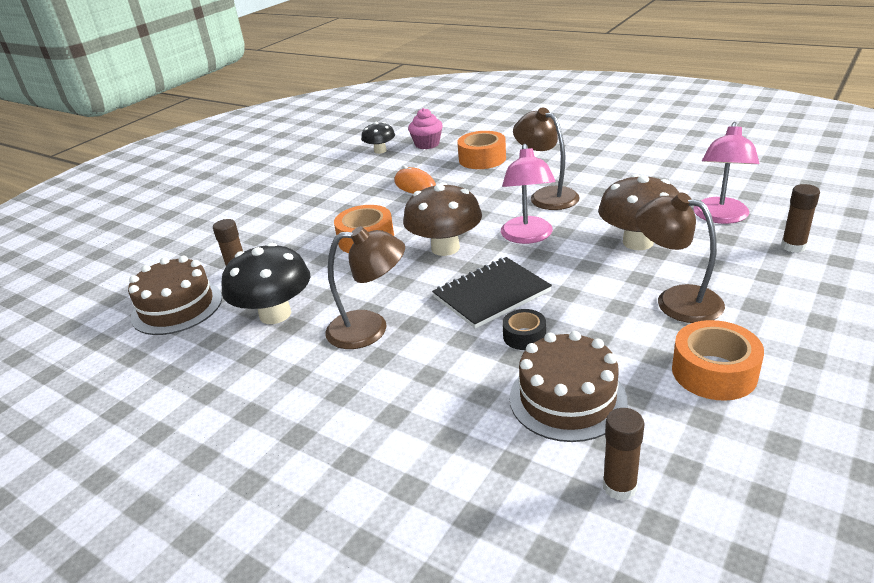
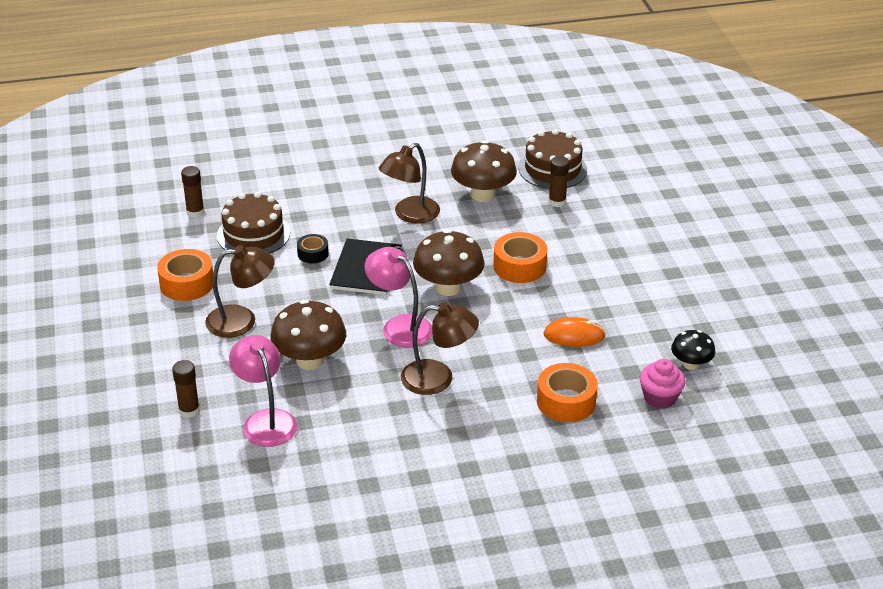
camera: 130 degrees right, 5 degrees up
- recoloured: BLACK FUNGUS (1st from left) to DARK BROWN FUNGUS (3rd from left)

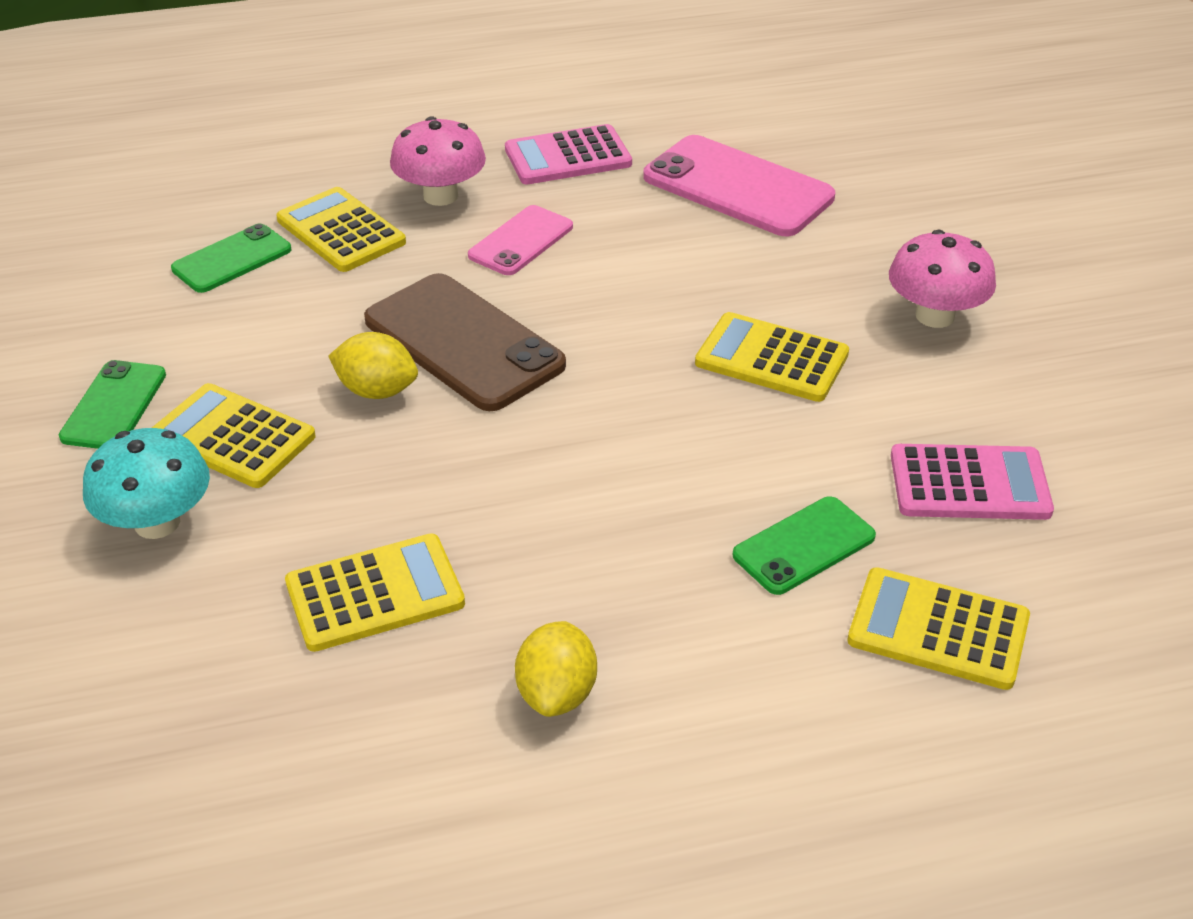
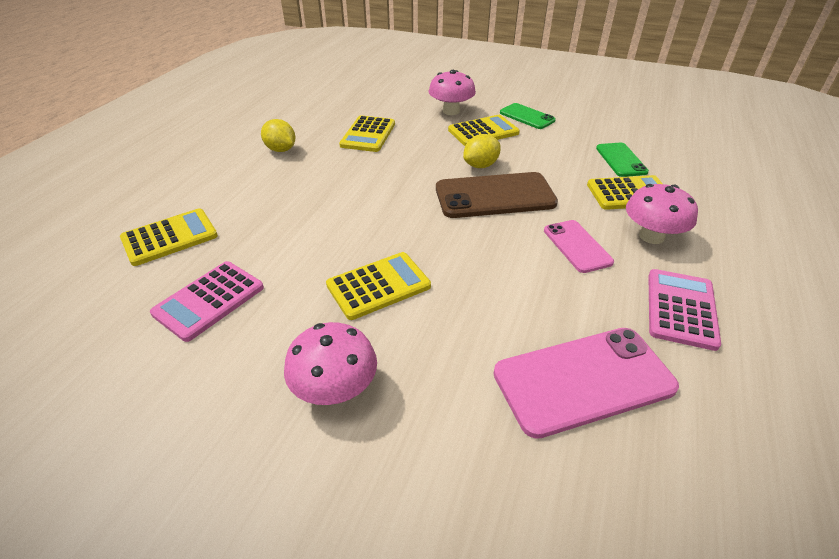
camera: 125 degrees right, 0 degrees up
- recoloured: AQUA FUNGUS to ROSE-PINK FUNGUS (2nd from left)
- removed: EMERALD PHONE (3rd from left)

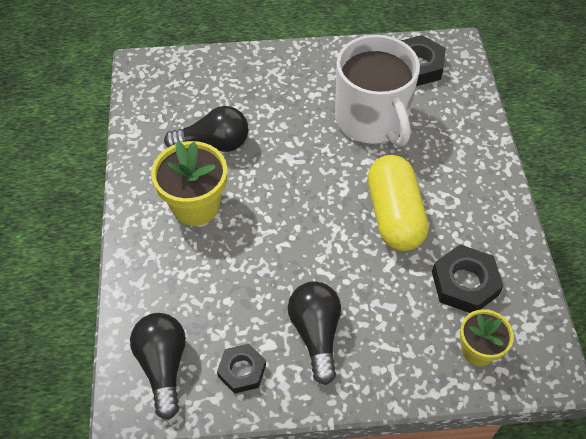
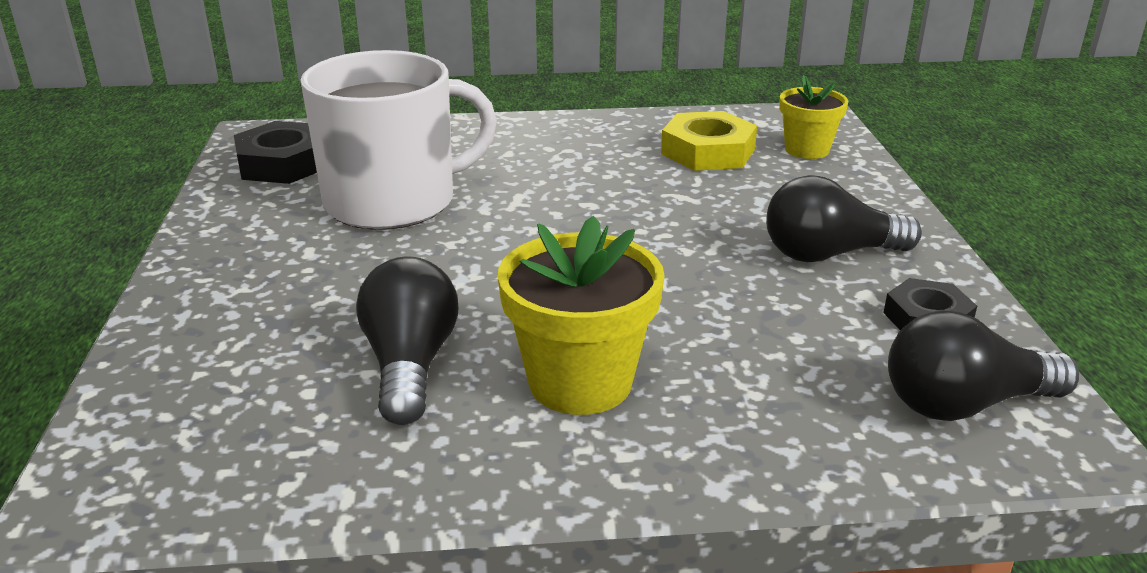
camera: 90 degrees left, 25 degrees down
- recoloured: BLACK HEX NUT (3rd from left) to GOLDEN HEX NUT
- removed: GOLDEN PILL SHAPE

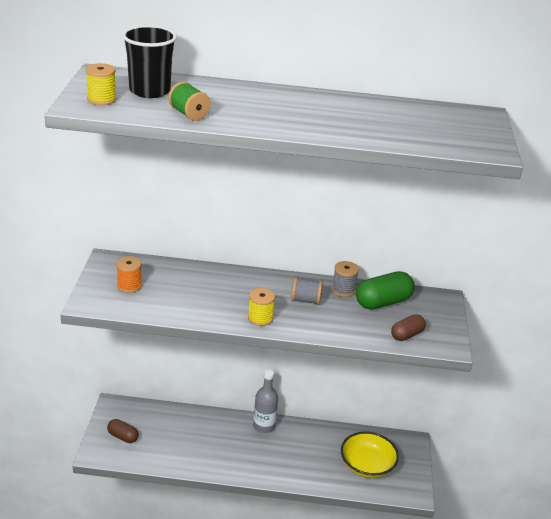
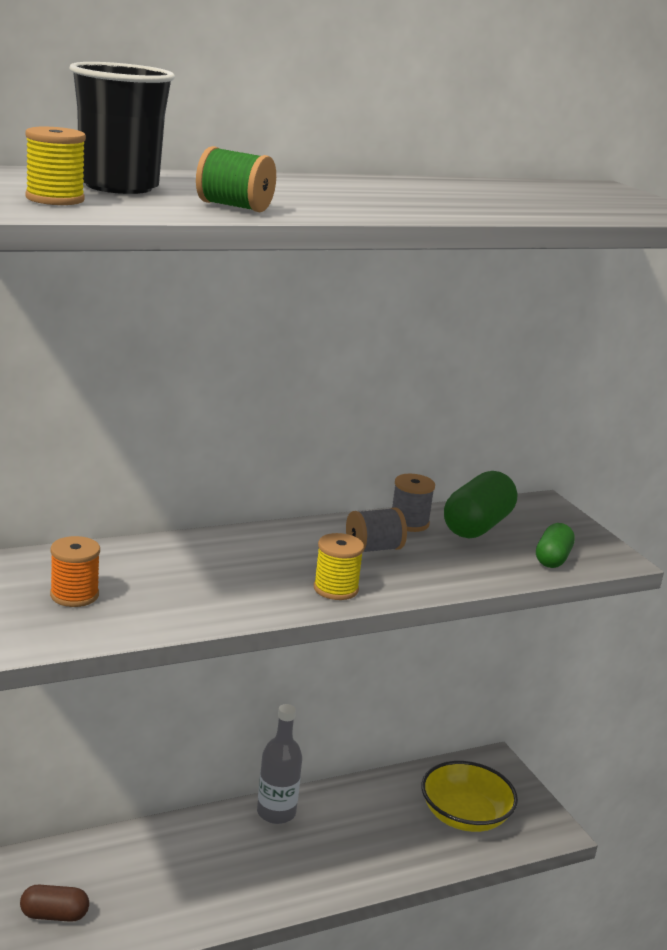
camera: 30 degrees left, 10 degrees down
- recoloured: DARK BROWN PILL SHAPE (2nd from left) to EMERALD PILL SHAPE (2nd from left)

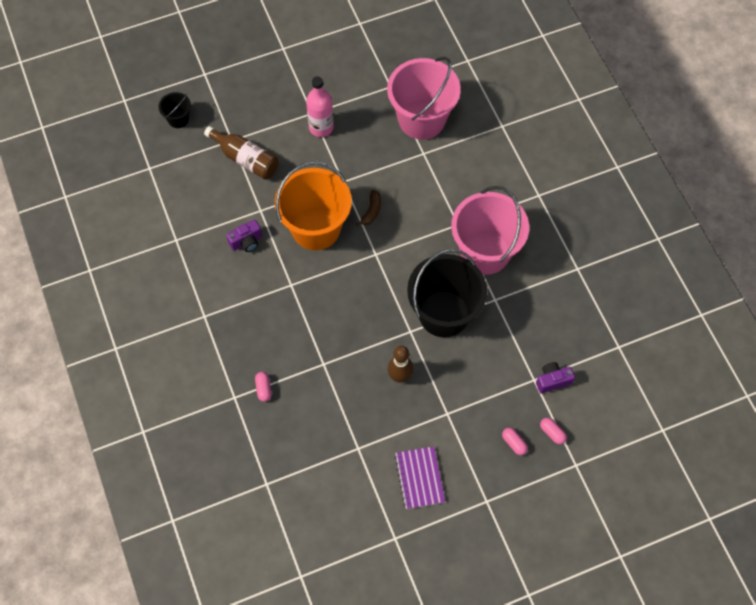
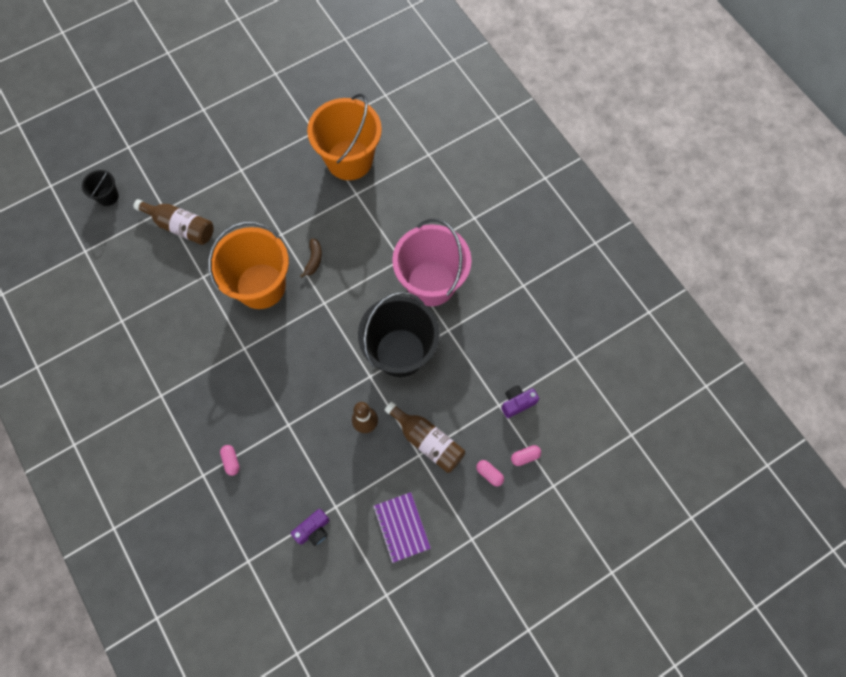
camera: 10 degrees left, 5 degrees up
- moved: VIOLET COMPACT CAMERA (1st from left)
- recoloured: ROSE-PINK PAIL (1st from left) to ORANGE PAIL (2nd from left)
- added: DARK BROWN DRINK BOTTLE (2nd from left)
- turned: ROSE-PINK PILL SHAPE (3rd from left) 60 degrees counterclockwise
- removed: ROSE-PINK DRINK BOTTLE

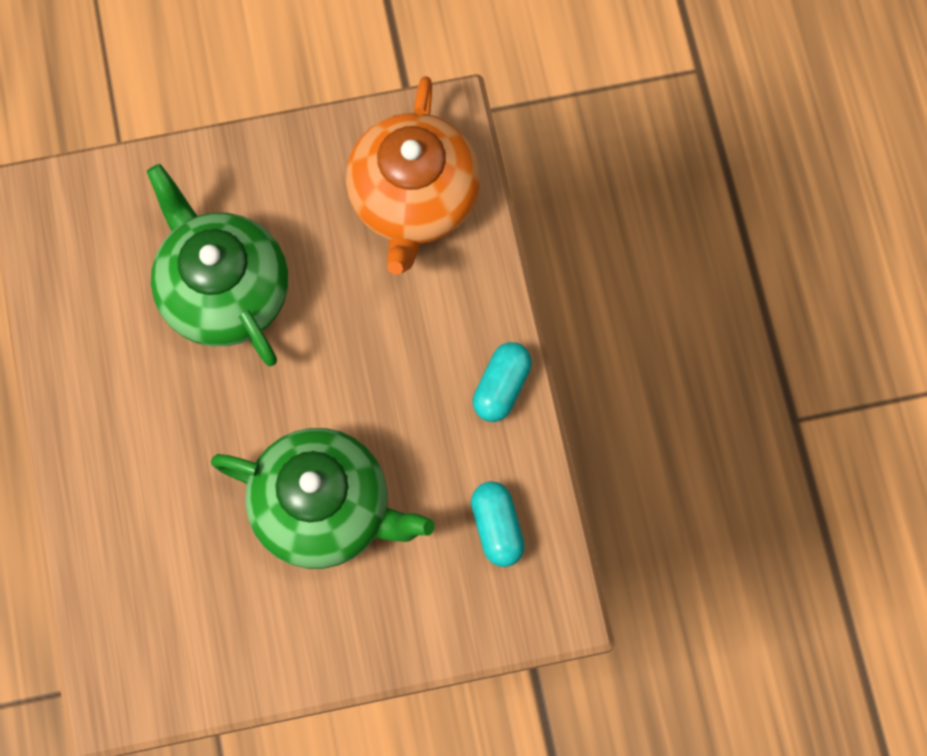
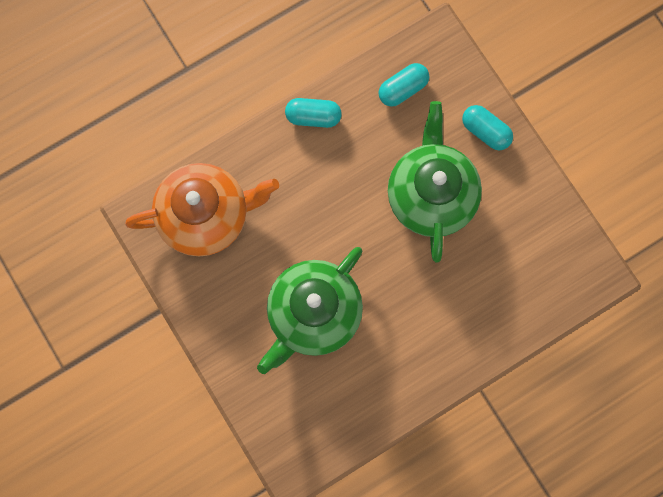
camera: 110 degrees left, 5 degrees up
- added: AQUA PILL SHAPE (3rd from left)

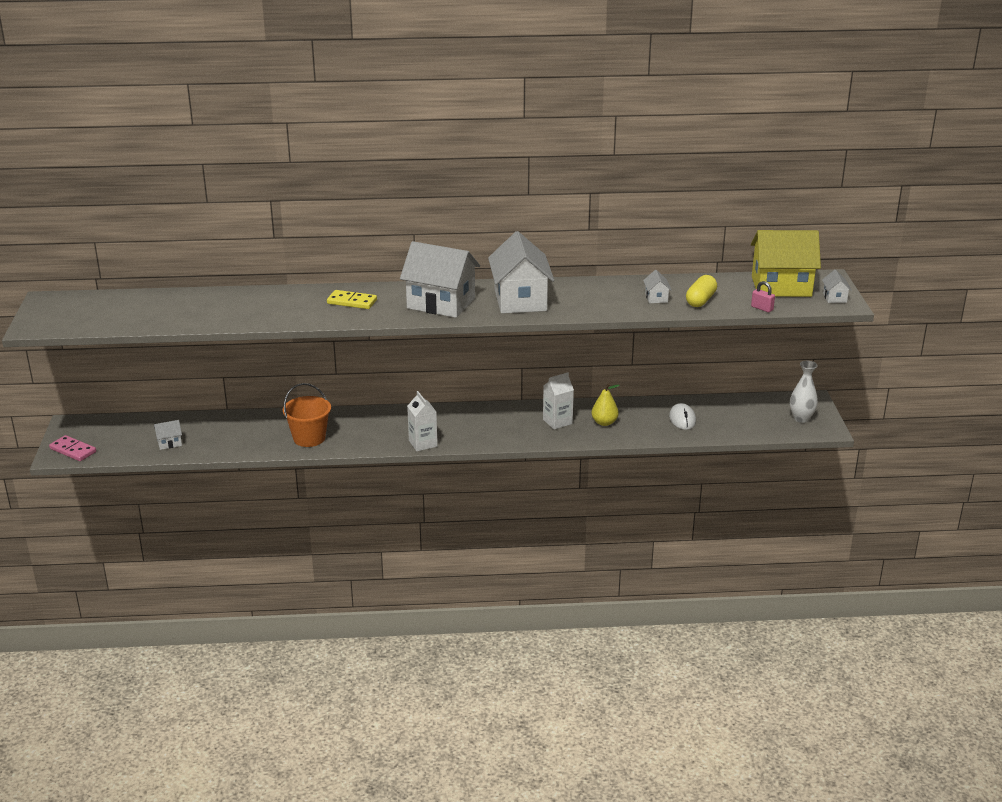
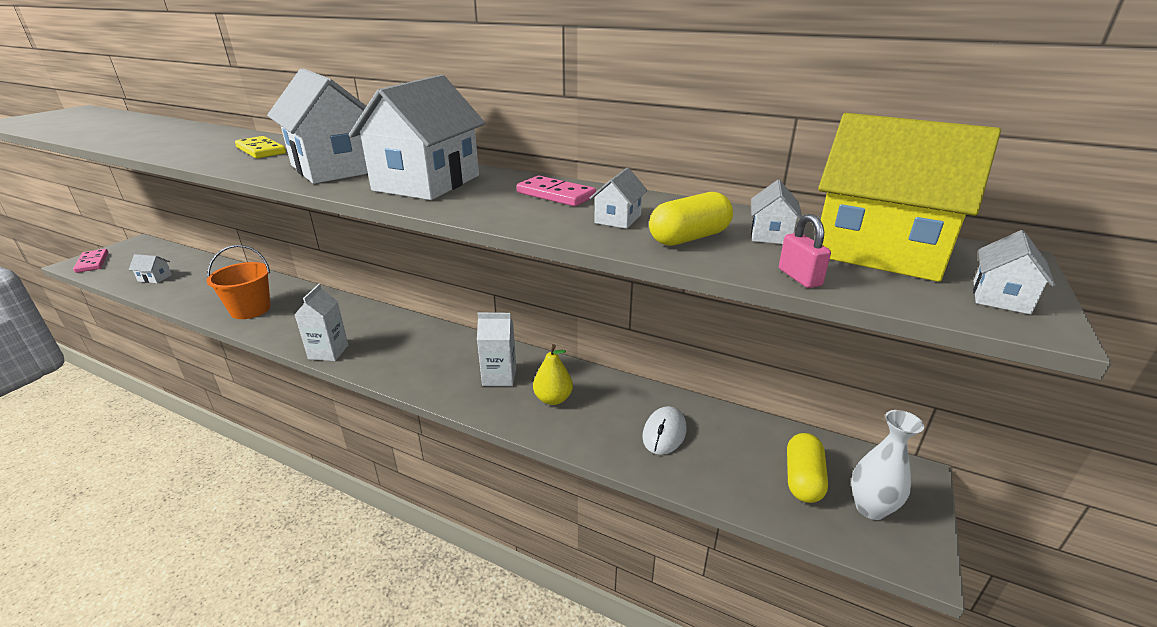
camera: 30 degrees right, 0 degrees up
- added: ROSE-PINK DOMINO PIECE (2nd from left)
- added: WHITE COTTAGE (5th from left)
- added: GOLDEN PILL SHAPE (2nd from left)

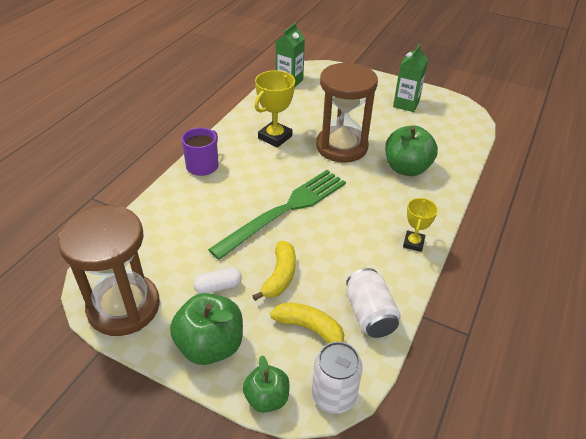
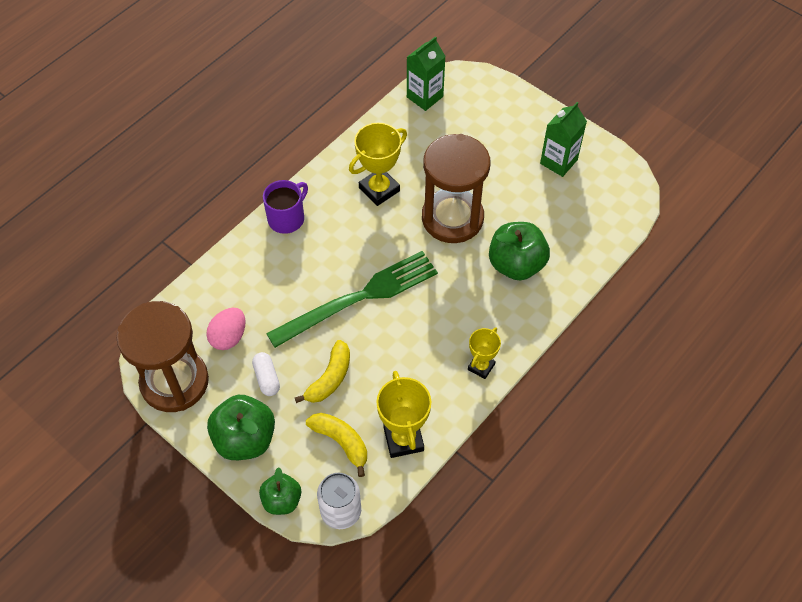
camera: 15 degrees right, 15 degrees up
- added: ROSE-PINK EGG SHAPE
- turned: WHITE PILL SHAPE 75 degrees clockwise
- replaced: WHITE TIN (2nd from left) to GOLDEN TROPHY (2nd from left)

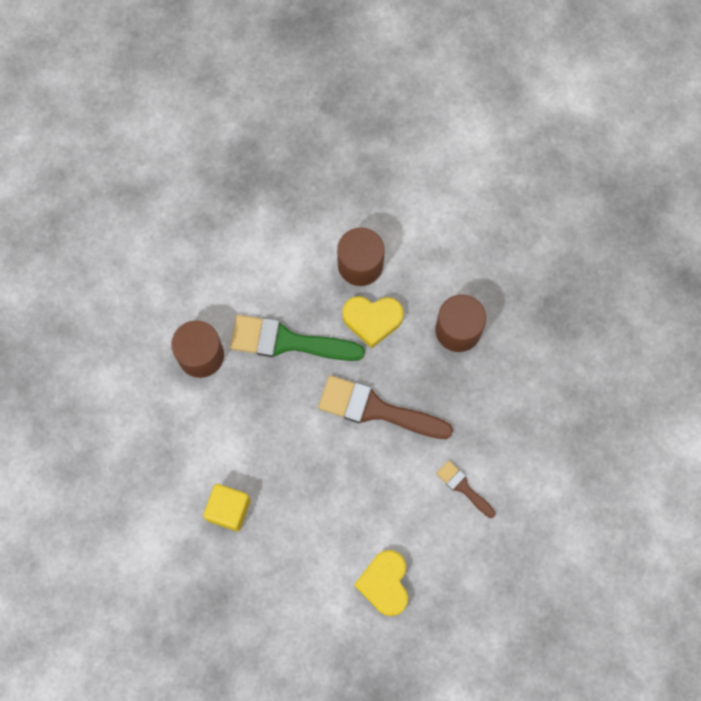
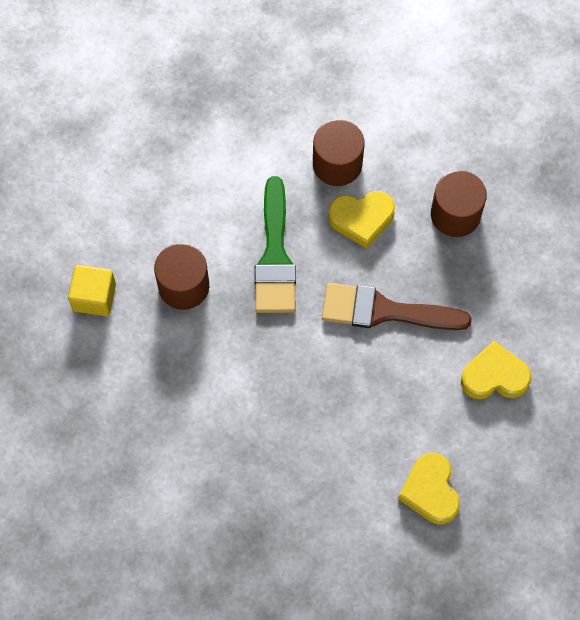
camera: 10 degrees left, 5 degrees down
- moved: GOLDEN CUBE
- turned: EMERALD PAINTBRUSH 90 degrees counterclockwise
- replaced: DARK BROWN PAINTBRUSH (2nd from left) to GOLDEN HEART SHAPE (3rd from left)

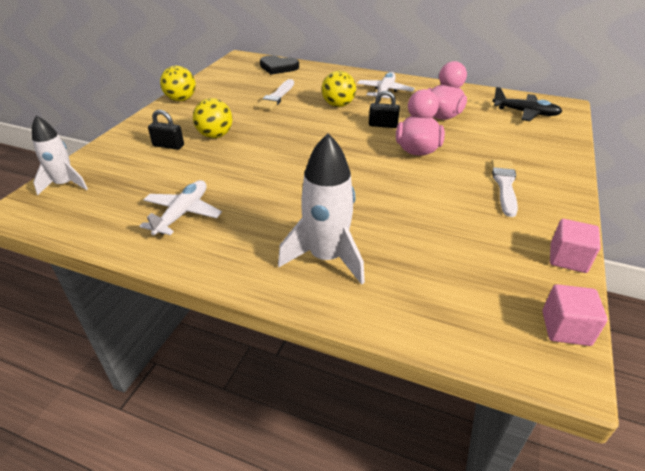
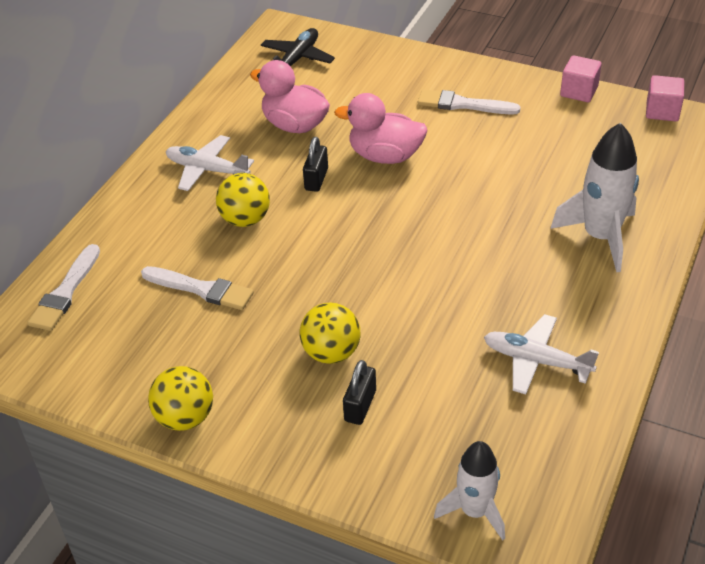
camera: 85 degrees left, 5 degrees up
- replaced: BLACK HEART SHAPE to WHITE PAINTBRUSH (1st from left)

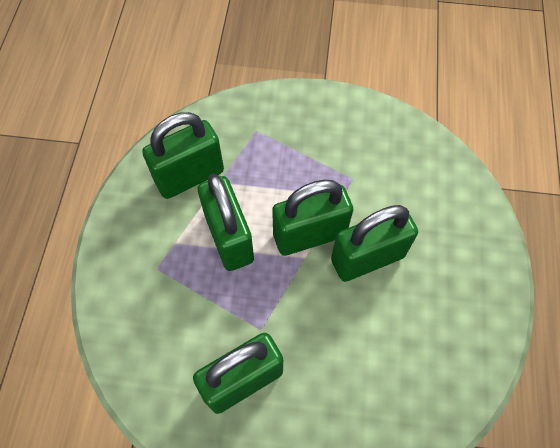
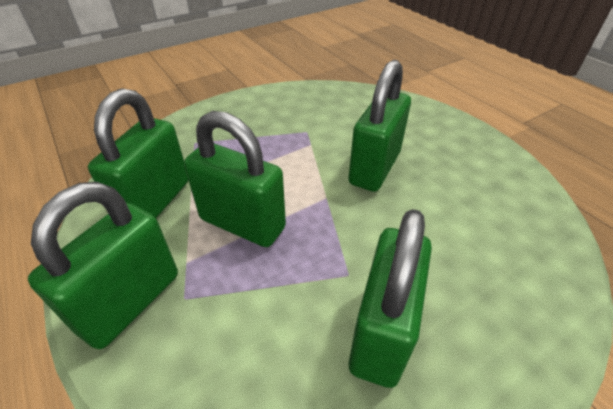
camera: 40 degrees left, 20 degrees down
- moved: EMERALD SMALL LOCK (4th from left in the first image) to EMERALD SMALL LOCK (1st from left)

